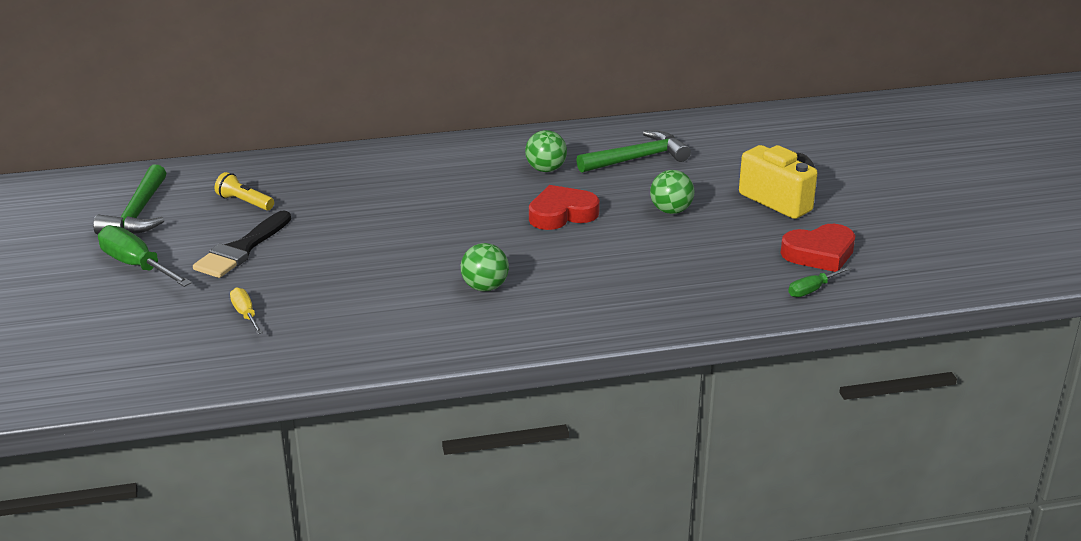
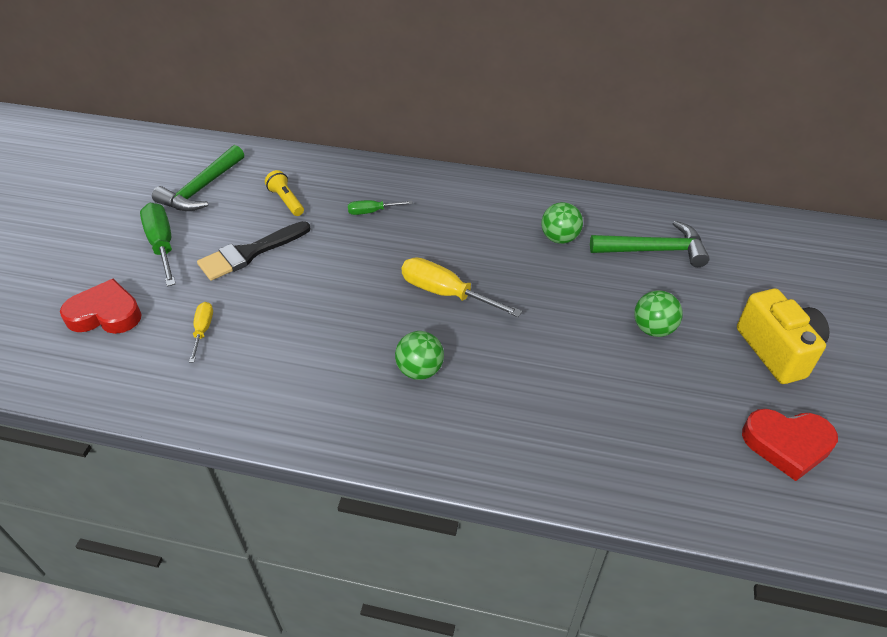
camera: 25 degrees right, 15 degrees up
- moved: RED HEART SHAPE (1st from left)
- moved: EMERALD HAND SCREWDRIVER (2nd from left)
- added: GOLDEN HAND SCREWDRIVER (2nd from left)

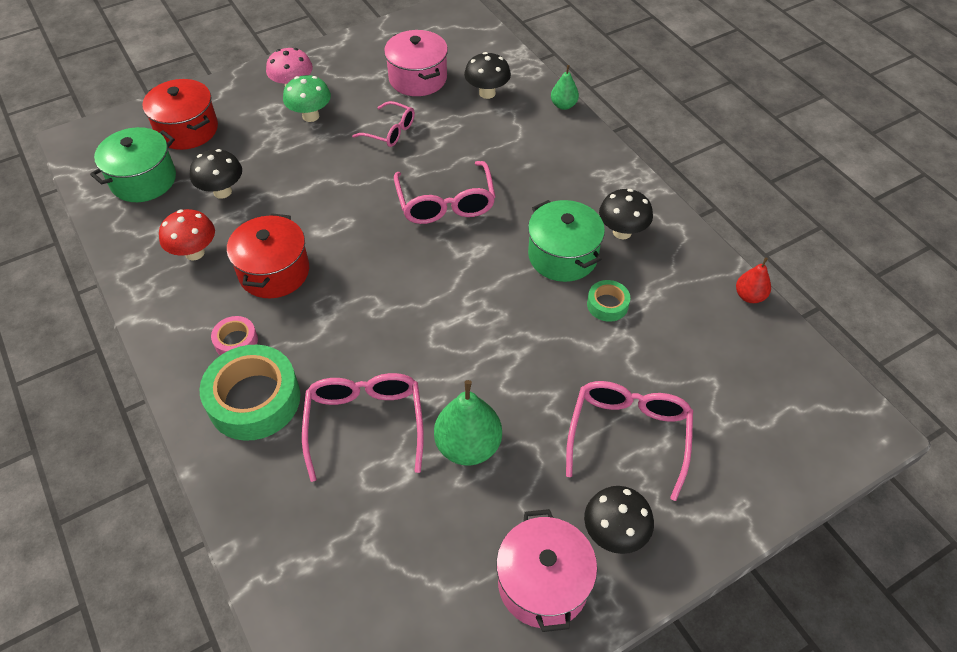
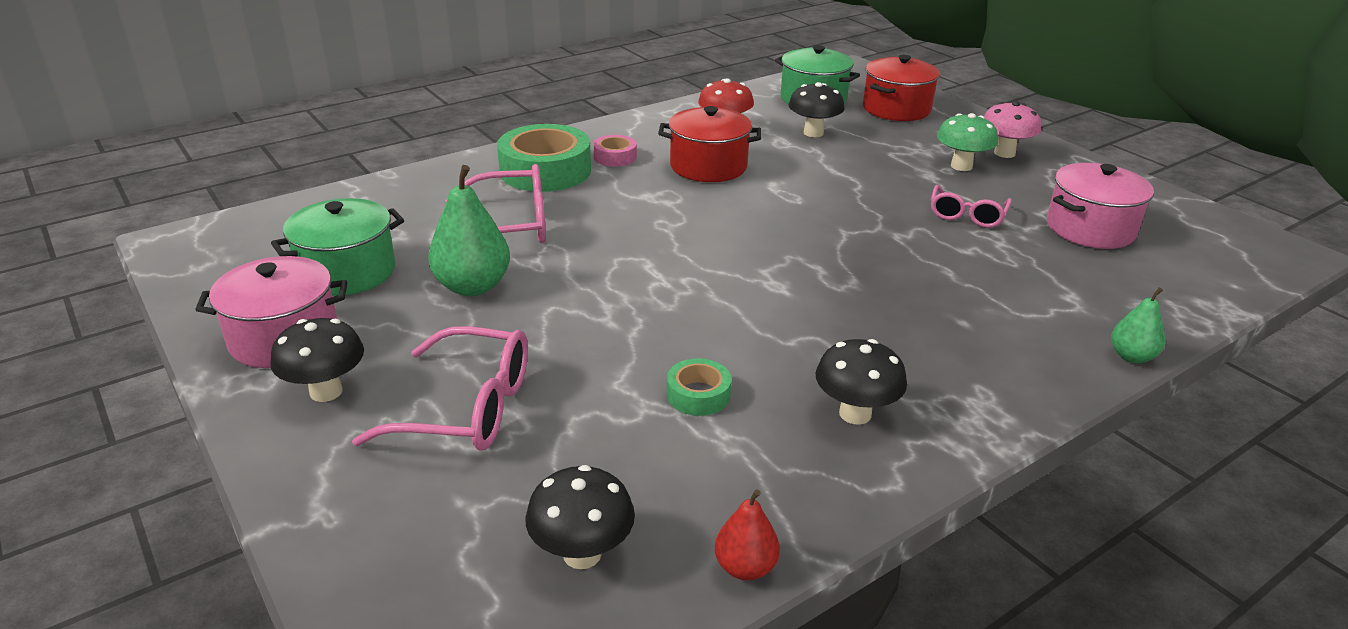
camera: 85 degrees right, 20 degrees down
- moved: EMERALD POT (2nd from left in the first image) to EMERALD POT (1st from left)
- moved: BLACK FUNGUS (2nd from left)
- removed: ROSE-PINK EYEGLASSES (3rd from left)

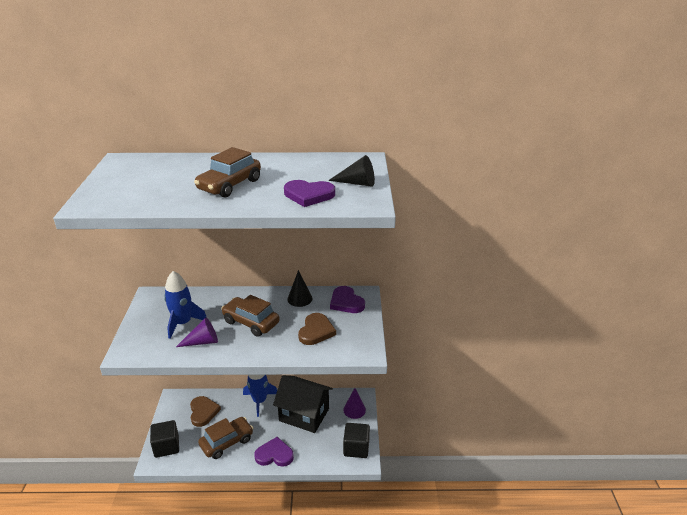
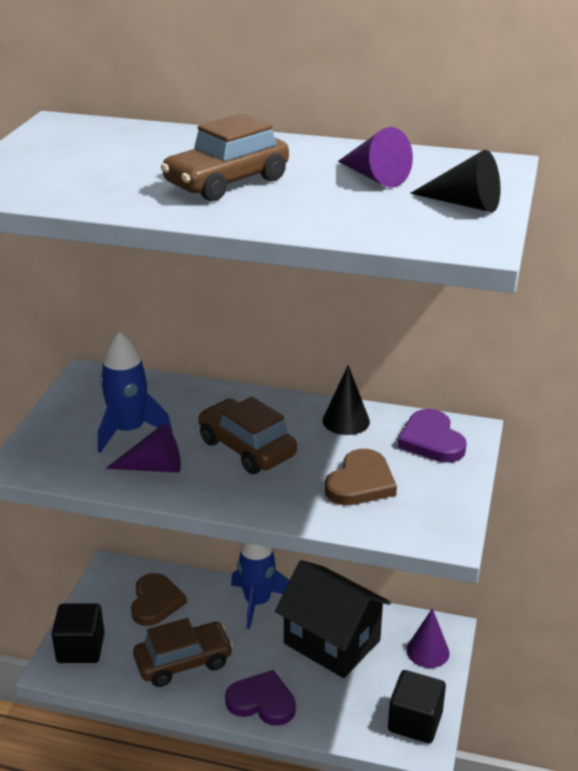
camera: 15 degrees right, 0 degrees up
- added: VIOLET CONE (2nd from left)
- removed: VIOLET HEART SHAPE (2nd from left)

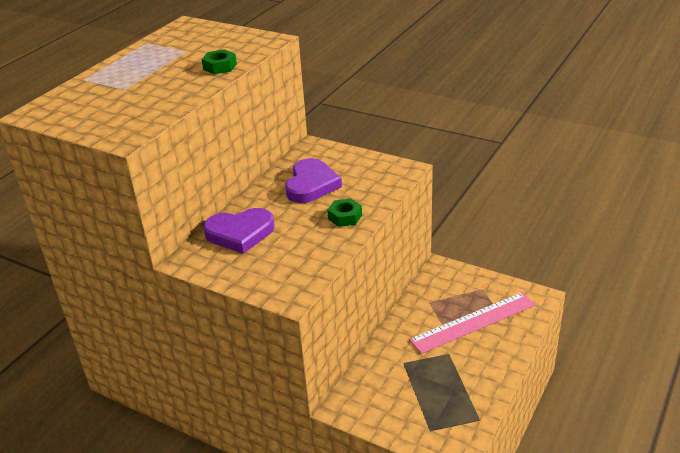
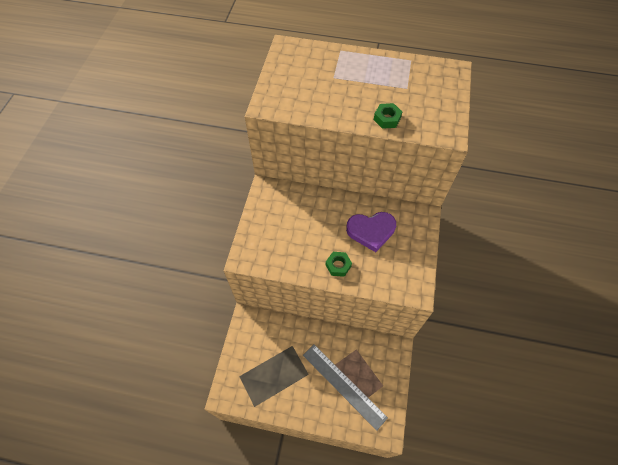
camera: 70 degrees right, 25 degrees up
- recoloured: ROSE-PINK STRAIGHTEDGE to GREY STRAIGHTEDGE
- removed: VIOLET HEART SHAPE (1st from left)

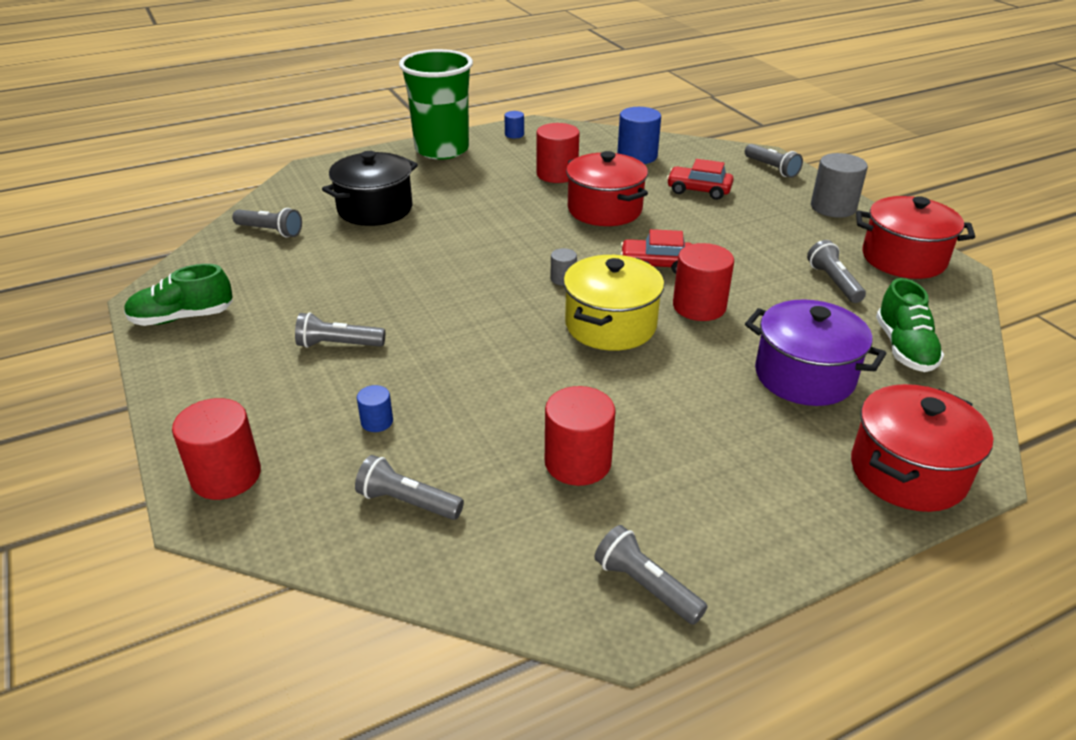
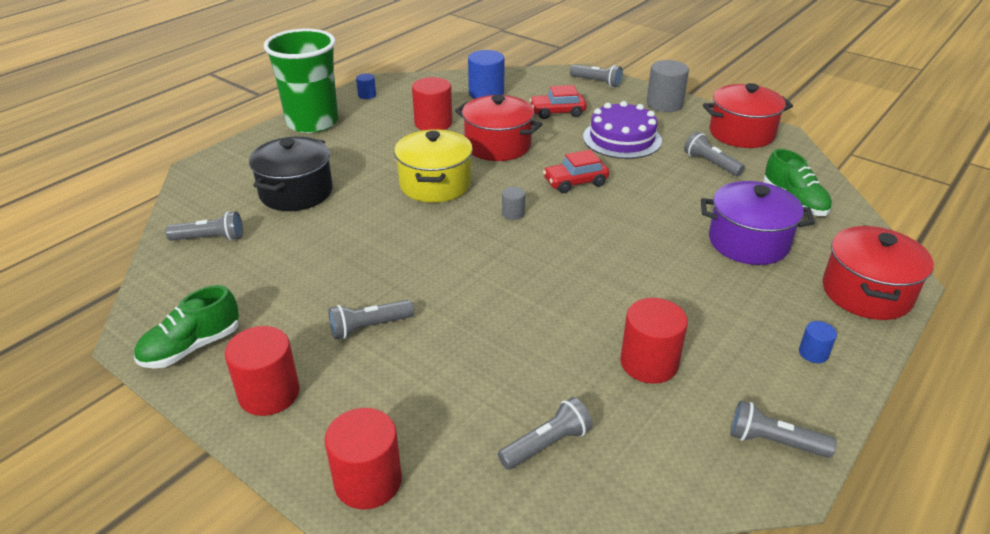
camera: 25 degrees left, 0 degrees up
- moved: RED SOLID CYLINDER (4th from left in the first image) to RED SOLID CYLINDER (1st from left)
- moved: GOLDEN POT
- turned: GREY FLASHLIGHT (3rd from left) 150 degrees clockwise
- added: VIOLET GATEAU
- moved: BLUE SOLID CYLINDER (1st from left in the first image) to BLUE SOLID CYLINDER (3rd from left)

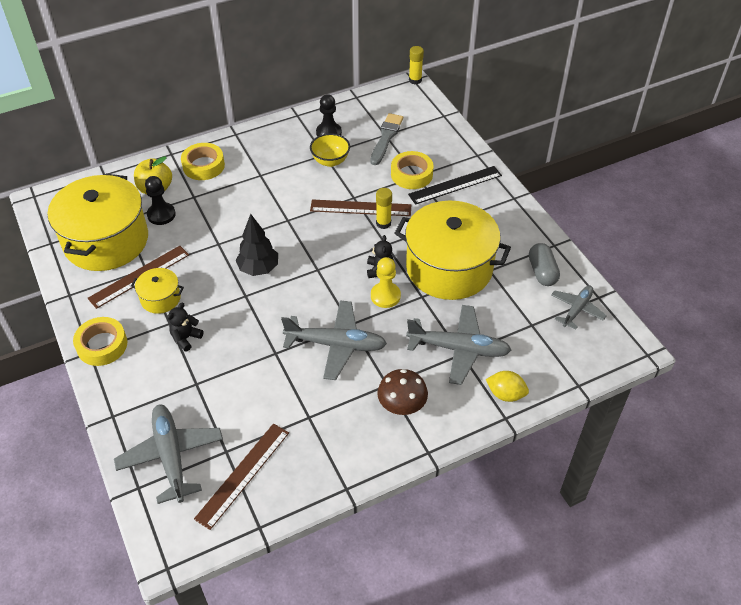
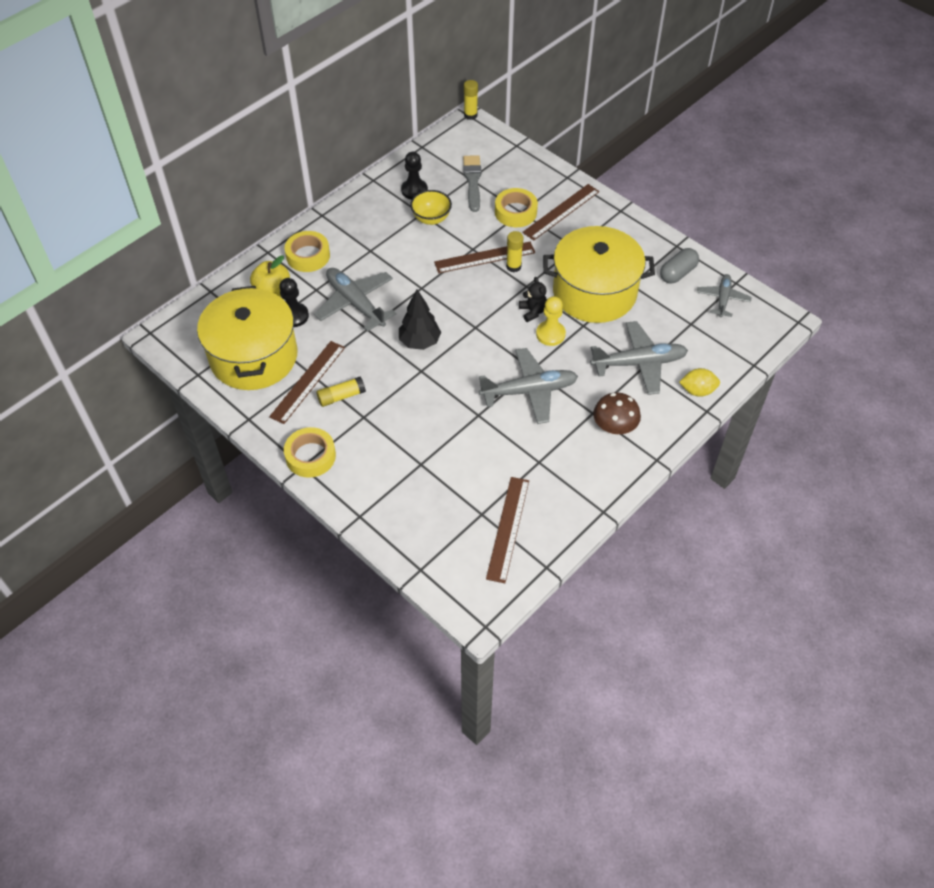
camera: 20 degrees left, 5 degrees up
- moved: GREY AEROPLANE (1st from left)
- replaced: GOLDEN POT (2nd from left) to GOLDEN STICK OF GLUE (1st from left)
- recoloured: BLACK STRAIGHTEDGE to DARK BROWN STRAIGHTEDGE (4th from left)
- turned: GREY PILL SHAPE 75 degrees clockwise
- removed: BLACK STUFFED BEAR (1st from left)

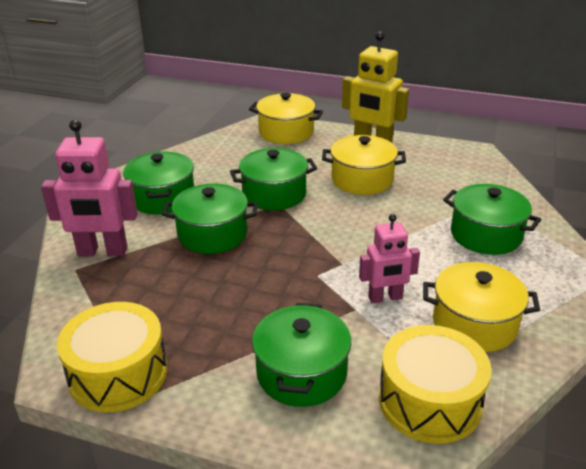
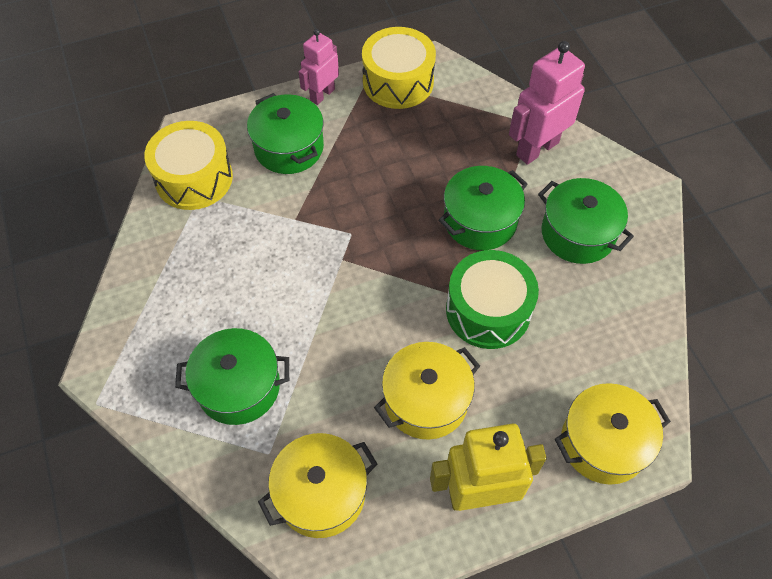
camera: 140 degrees right, 25 degrees up
- moved: GOLDEN POT (3rd from left in the first image) to GOLDEN POT (1st from left)
- moved: ROSE-PINK TOY ROBOT (2nd from left in the first image) to ROSE-PINK TOY ROBOT (1st from left)
- replaced: EMERALD POT (3rd from left) to EMERALD SNARE DRUM

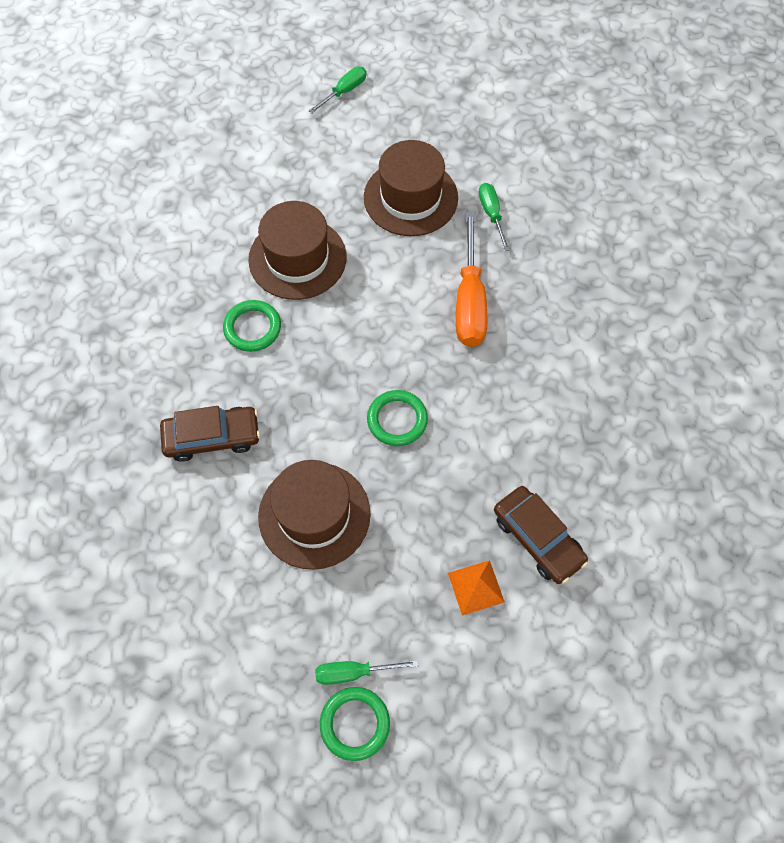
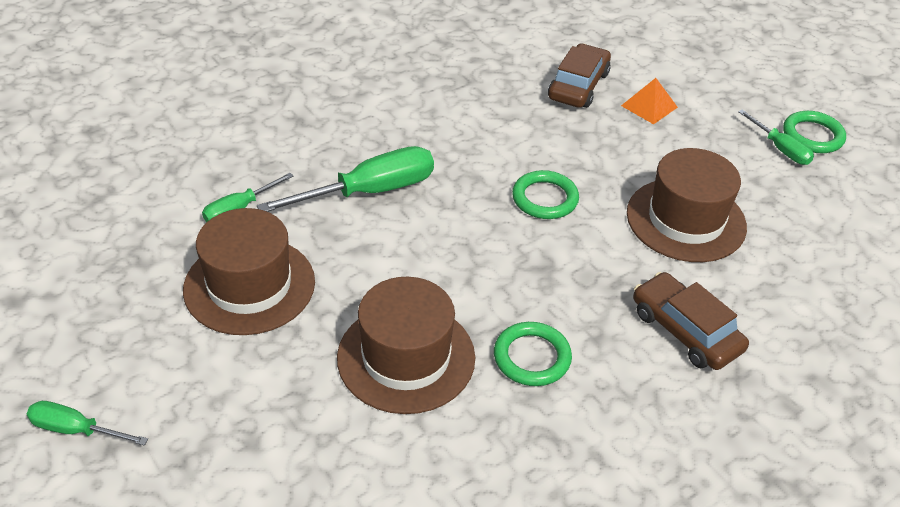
camera: 120 degrees left, 20 degrees down
- recoloured: ORANGE HAND SCREWDRIVER to EMERALD HAND SCREWDRIVER (3rd from left)

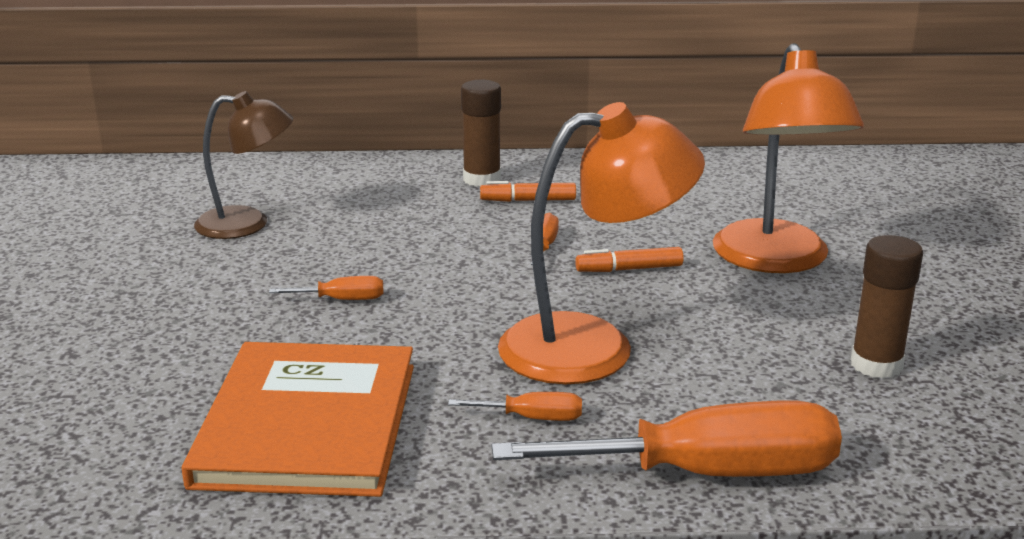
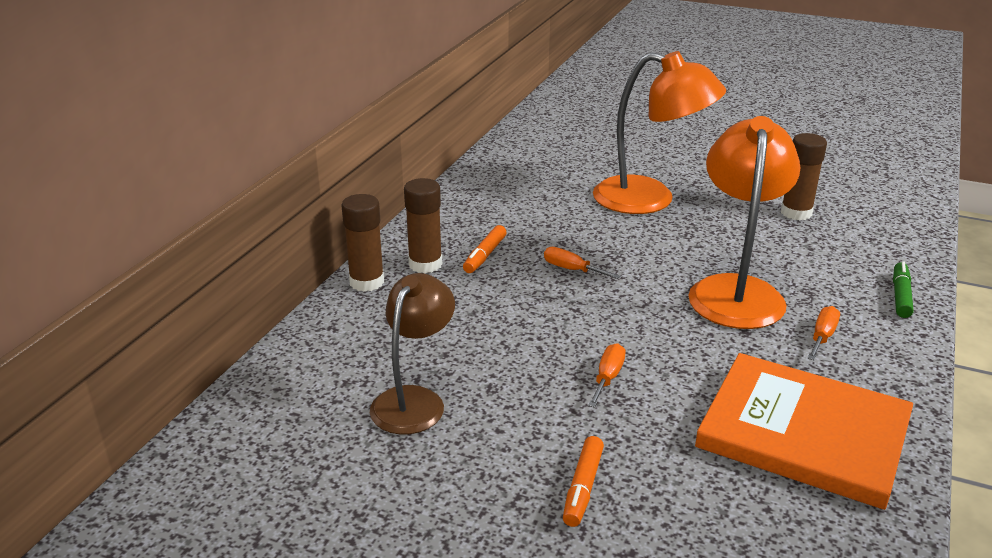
camera: 65 degrees left, 5 degrees up
- added: DARK BROWN STICK OF GLUE (1st from left)
- moved: ORANGE FELT PEN (2nd from left)
- replaced: ORANGE HAND SCREWDRIVER (4th from left) to EMERALD FELT PEN

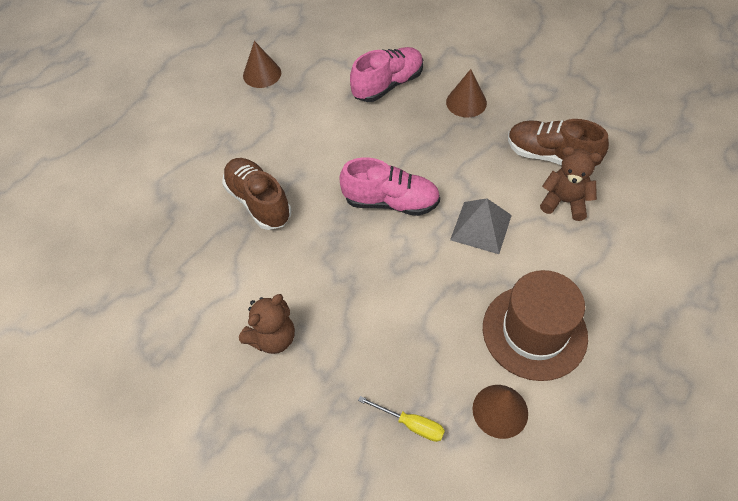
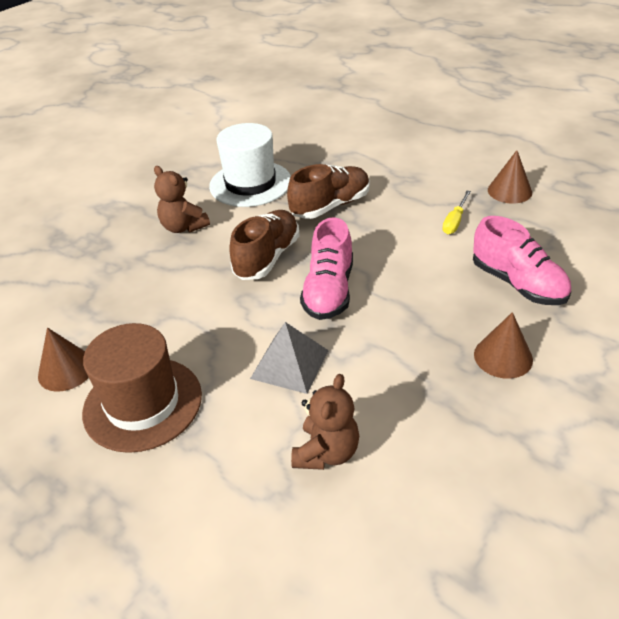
camera: 90 degrees right, 15 degrees down
- added: WHITE TOP HAT
- moved: DARK BROWN SNEAKER (2nd from left in the first image) to DARK BROWN SNEAKER (1st from left)
- moved: GOLDEN HAND SCREWDRIVER

